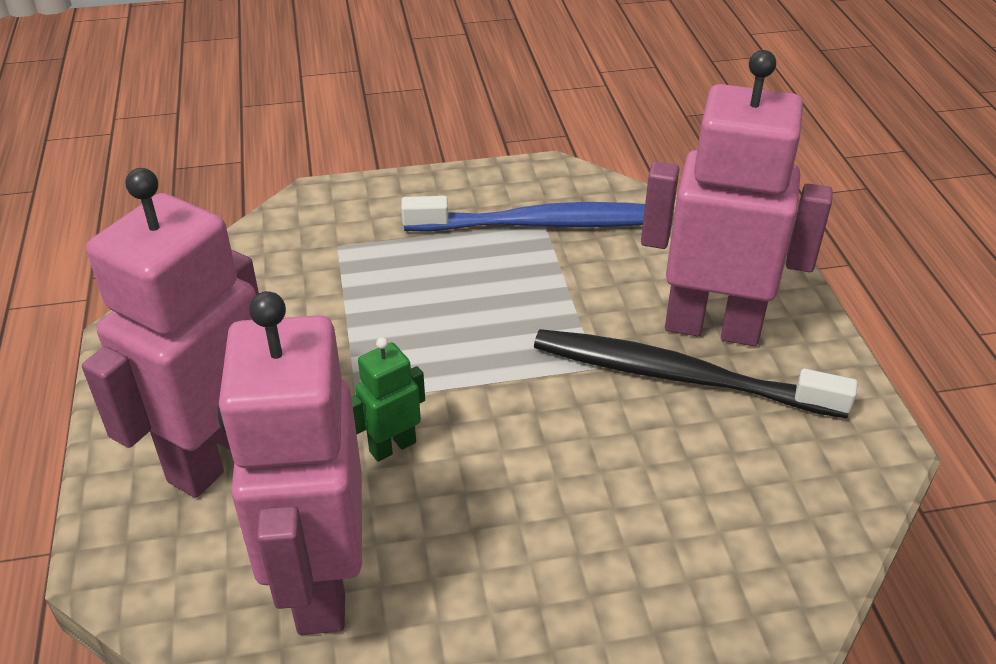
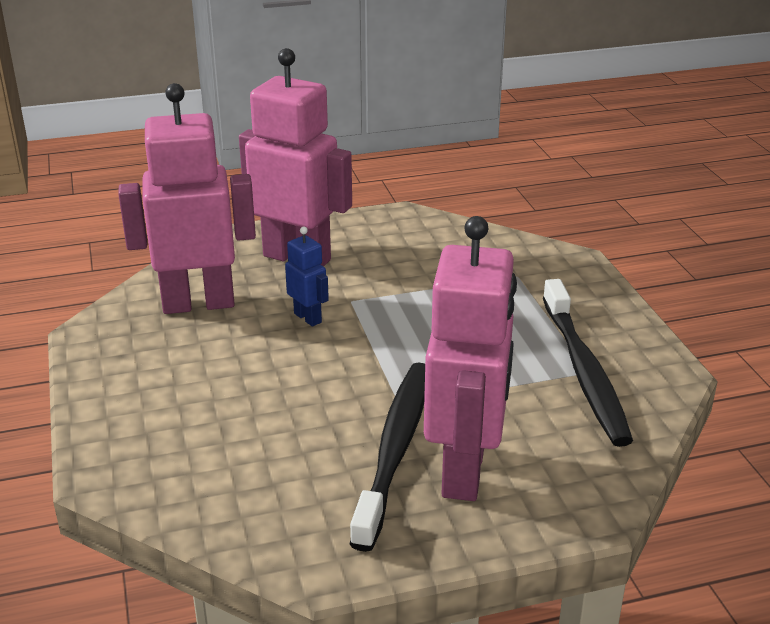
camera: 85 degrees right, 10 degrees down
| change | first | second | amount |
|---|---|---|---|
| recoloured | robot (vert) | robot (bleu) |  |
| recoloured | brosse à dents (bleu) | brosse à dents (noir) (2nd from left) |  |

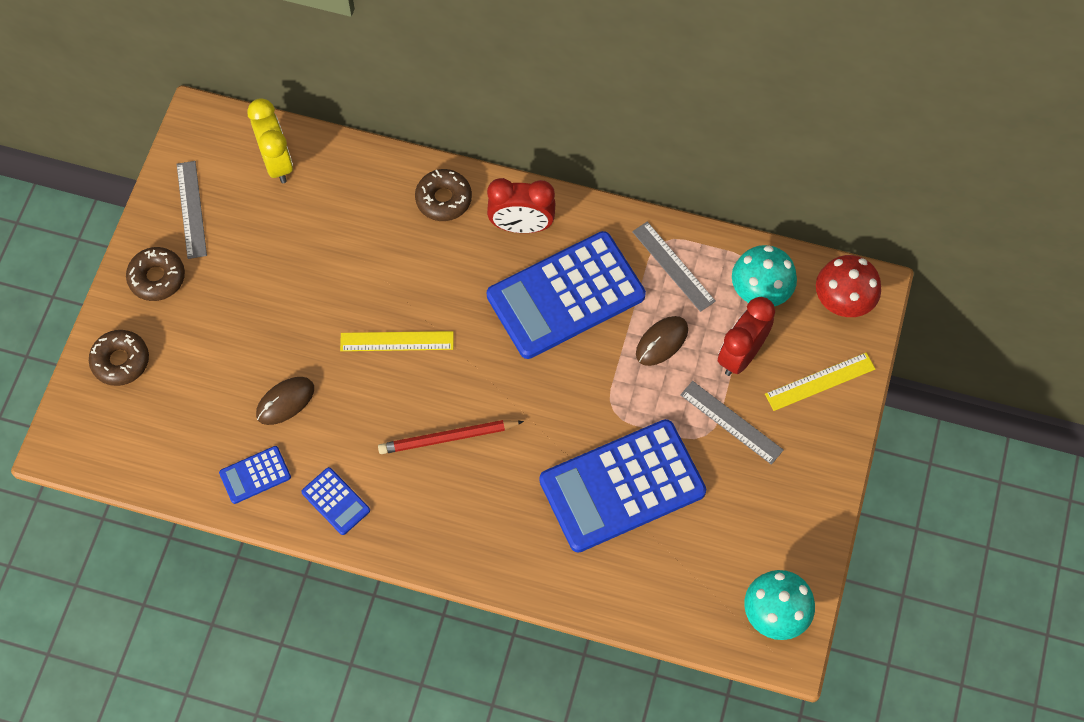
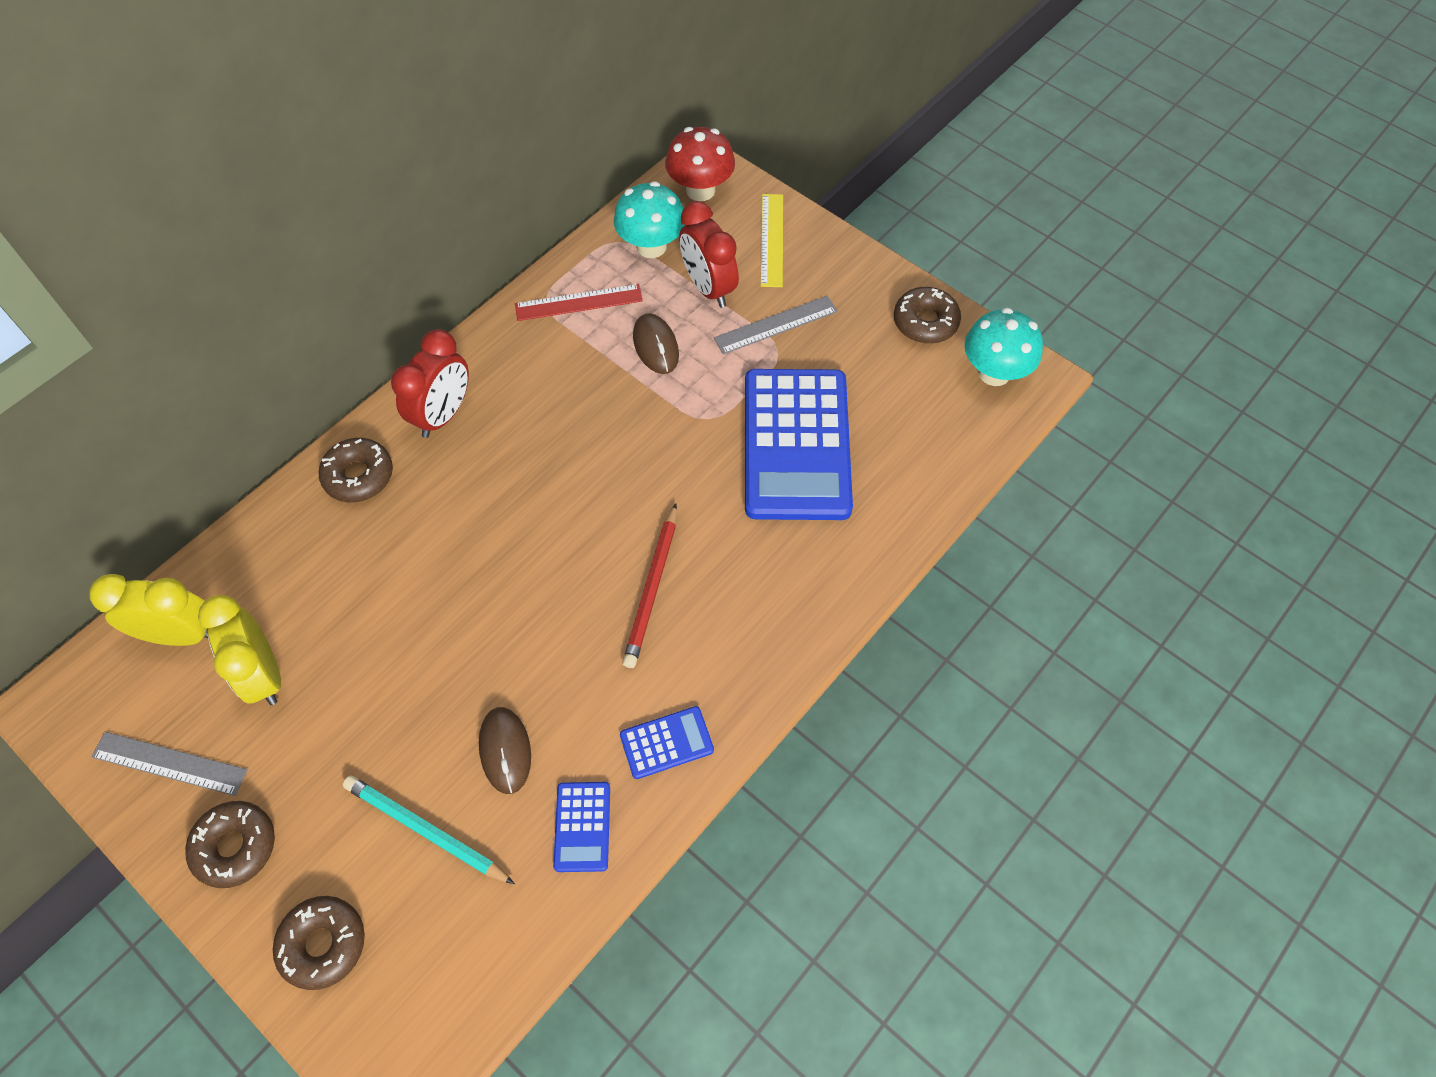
camera: 65 degrees left, 5 degrees down
| change | first | second | amount |
|---|---|---|---|
| removed | règle (jaune) (1st from left) |  |  |
| removed | calculatrice (bleu) (3rd from left) |  |  |
| recoloured | règle (gris) (2nd from left) | règle (rouge) |  |
| added |  | réveil (jaune) (2nd from left) |  |
| added |  | crayon (turquoise) |  |
| added |  | beignet (marron) (4th from left) |  |

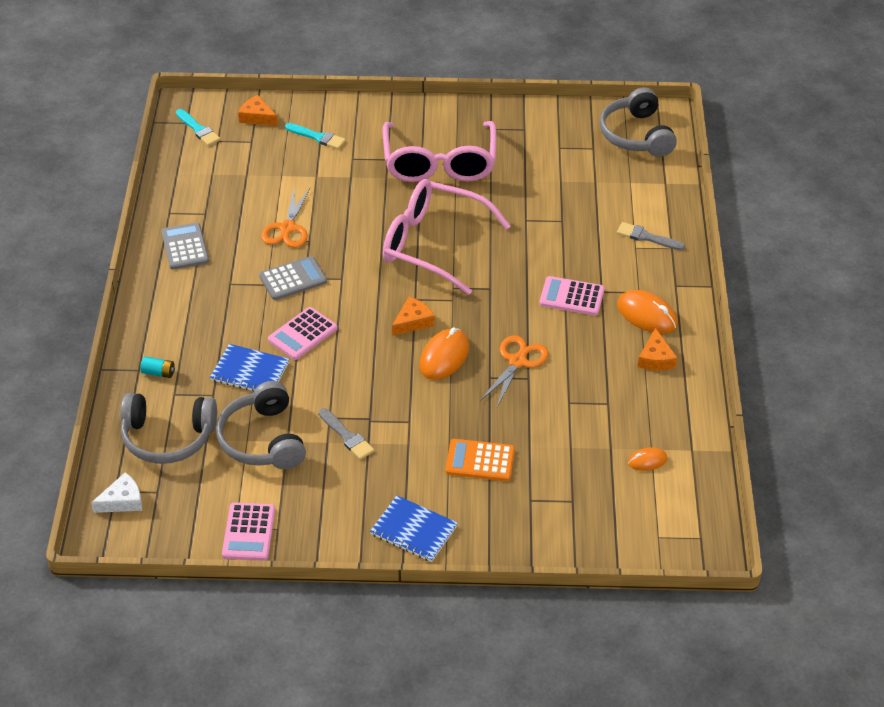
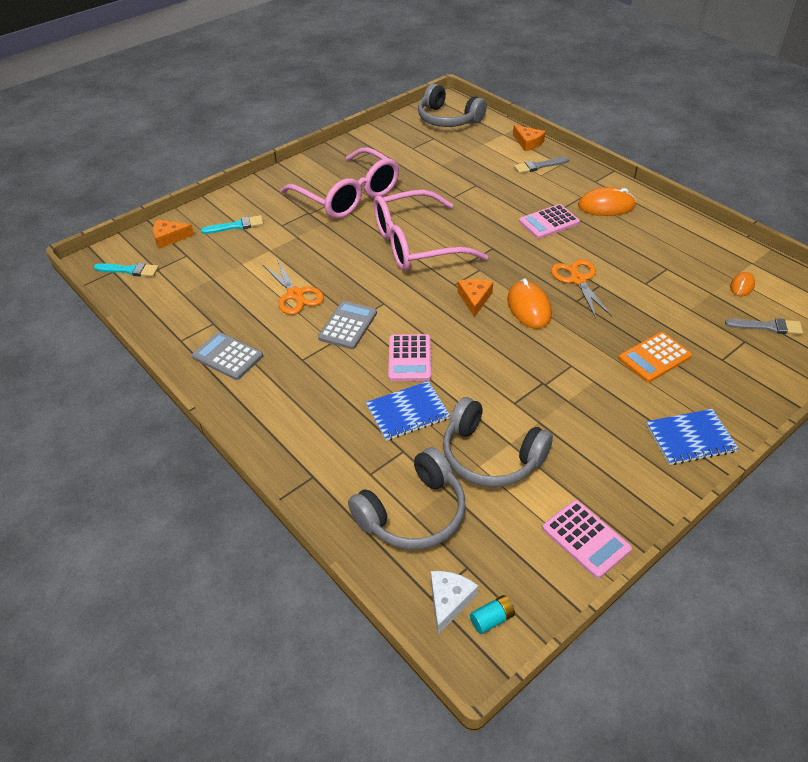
camera: 40 degrees left, 0 degrees up
| change | first | second | amount |
|---|---|---|---|
| moved | pile (turquoise) |  |  |
| moved | pinceau (gris) (1st from left in the first image) | pinceau (gris) (2nd from left) |  |
| moved | fromage (orange) (3rd from left) |  |  |

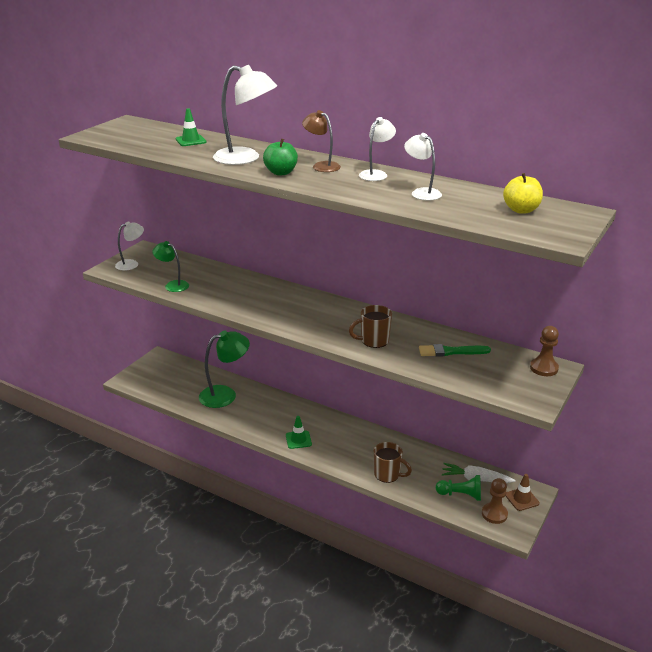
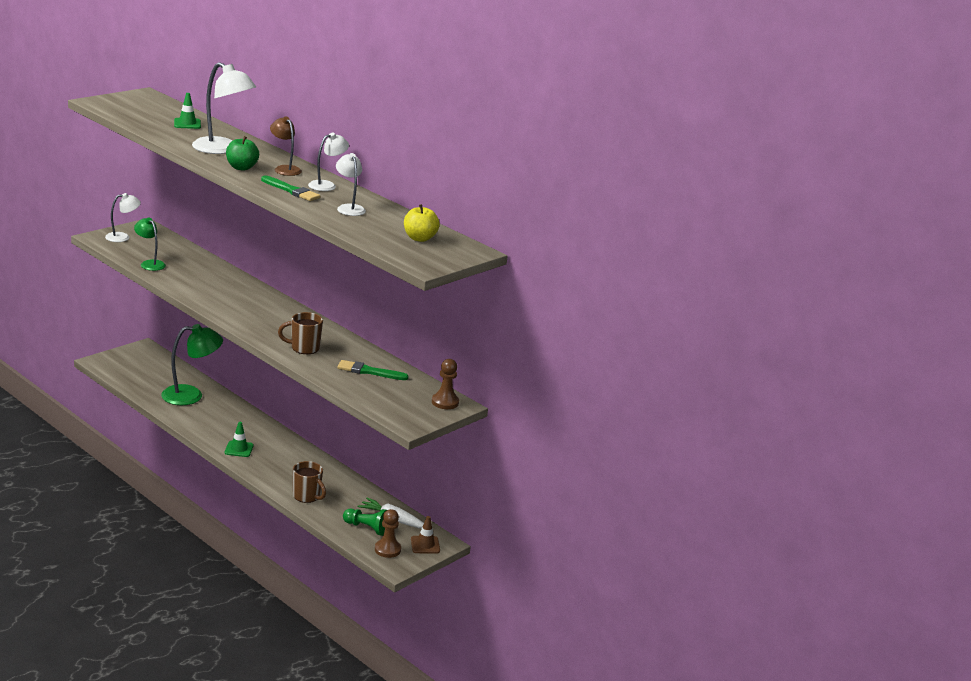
camera: 10 degrees right, 5 degrees down
| change | first | second | amount |
|---|---|---|---|
| added |  | pinceau (vert) (1st from left) |  |

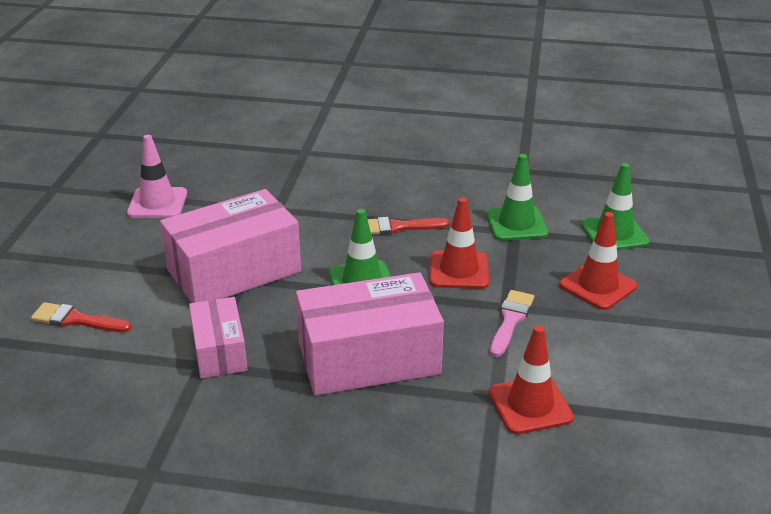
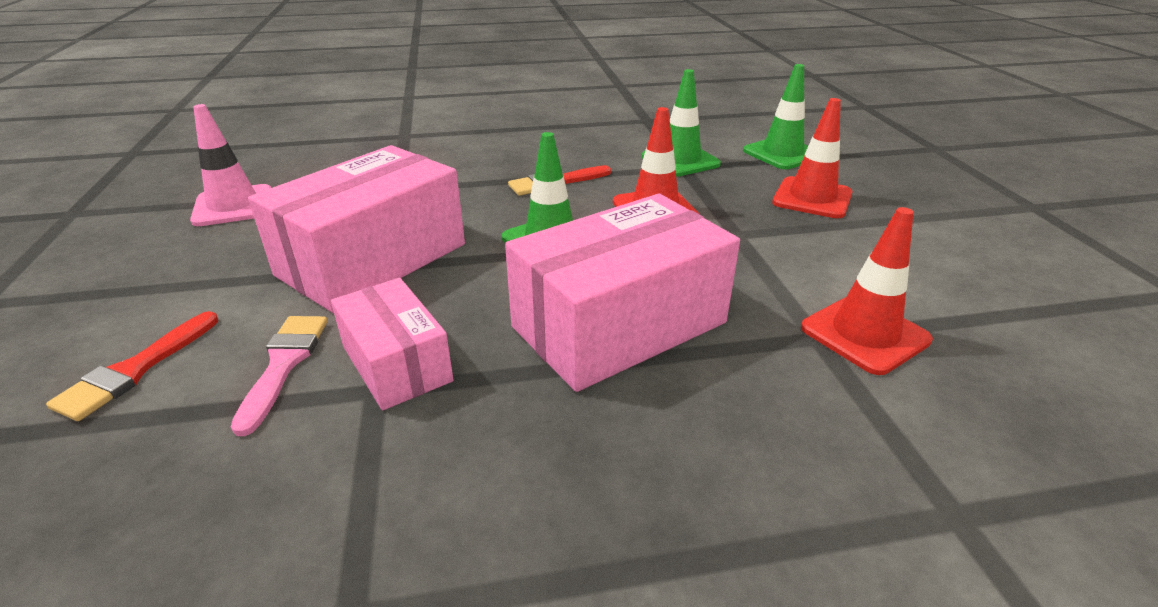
camera: 20 degrees left, 0 degrees up
| change | first | second | amount |
|---|---|---|---|
| turned | pinceau (rouge) (1st from left) |  | 60 degrees counterclockwise |
| moved | pinceau (rose) |  |  |

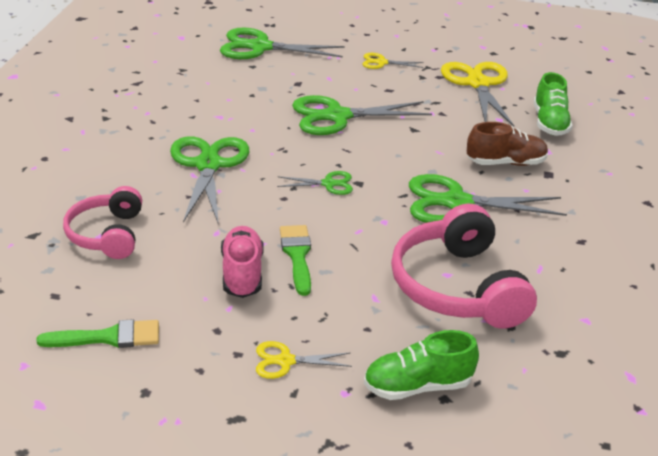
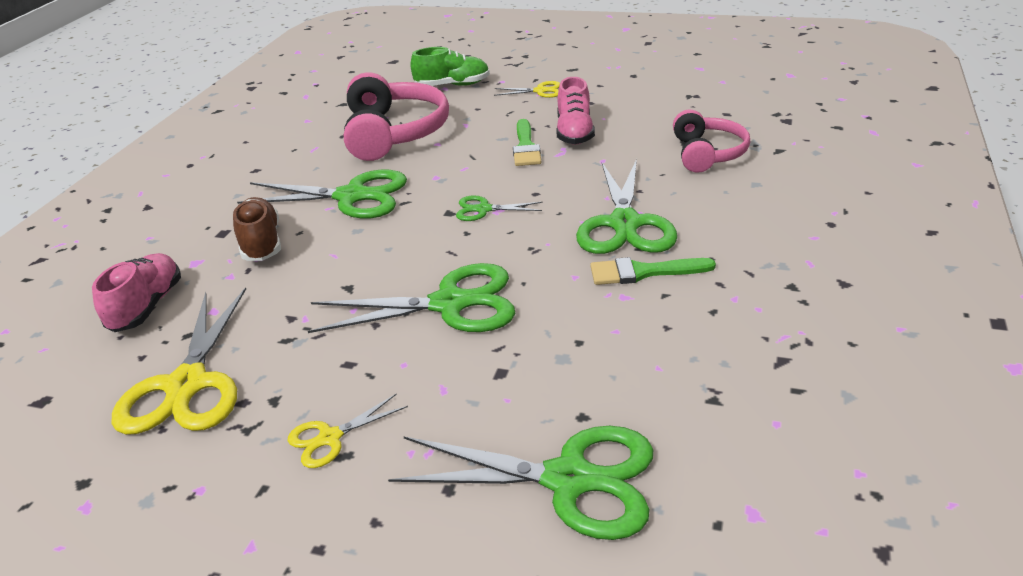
camera: 170 degrees left, 0 degrees up
| change | first | second | amount |
|---|---|---|---|
| moved | pinceau (vert) (1st from left in the first image) | pinceau (vert) (2nd from left) |  |
| turned | ciseaux (jaune) (2nd from left) |  | 135 degrees clockwise |
| turned | chaussure (marron) |  | 75 degrees clockwise |
| recoloured | chaussure (vert) (2nd from left) | chaussure (rose) (1st from left) |  |

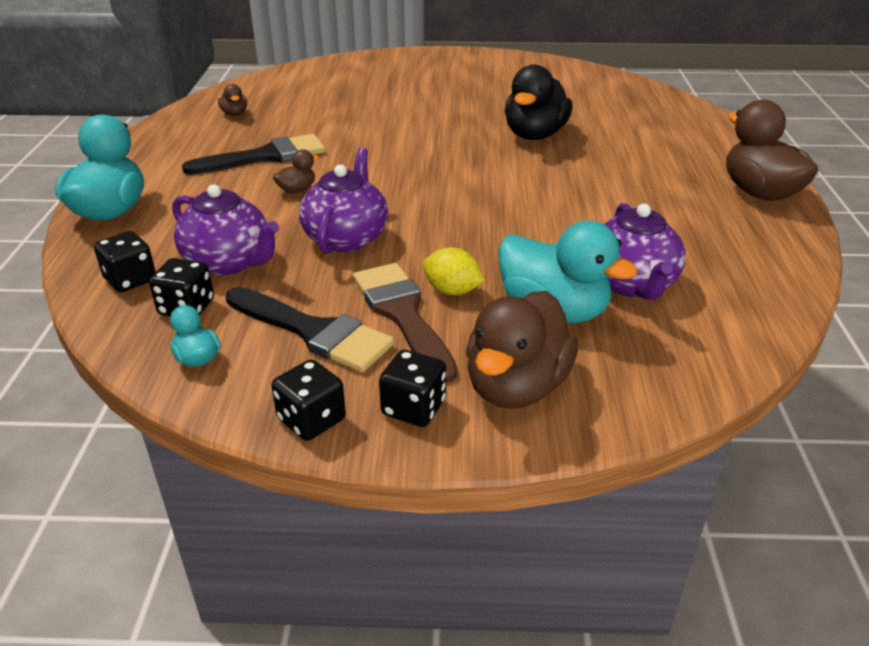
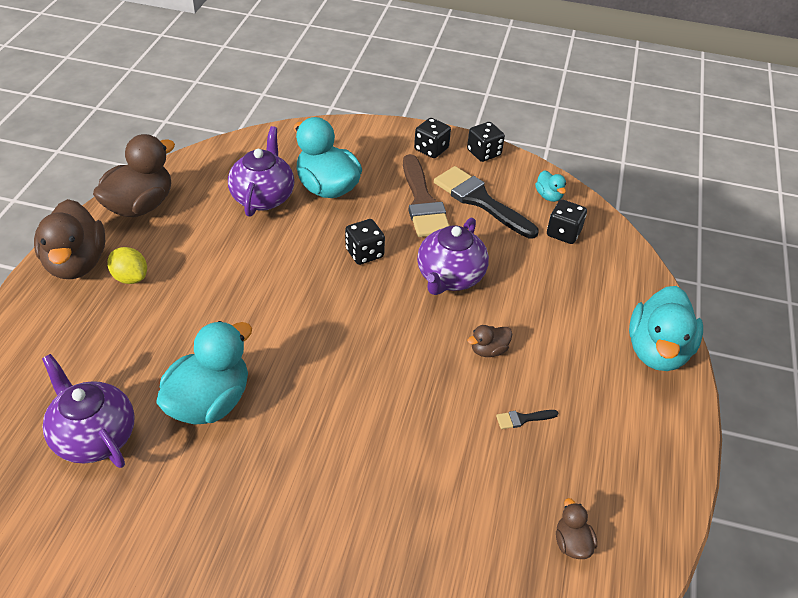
camera: 170 degrees left, 10 degrees up
| change | first | second | amount |
|---|---|---|---|
| moved | dé (noir) (1st from left) |  |  |
| moved | théière (violet) (1st from left) |  |  |
| resized | pinceau (noir) (1st from left in the first image) | pinceau (noir) (2nd from left) | x0.40 |
| moved | citron (jaune) |  |  |
| moved | canard (marron) (3rd from left in the first image) | canard (marron) (2nd from left) |  |
| recoloured | canard (noir) | canard (turquoise) (1st from left) |  |

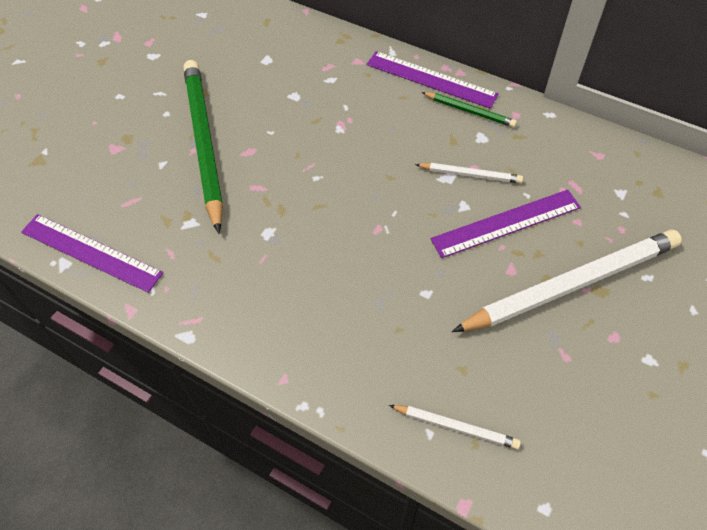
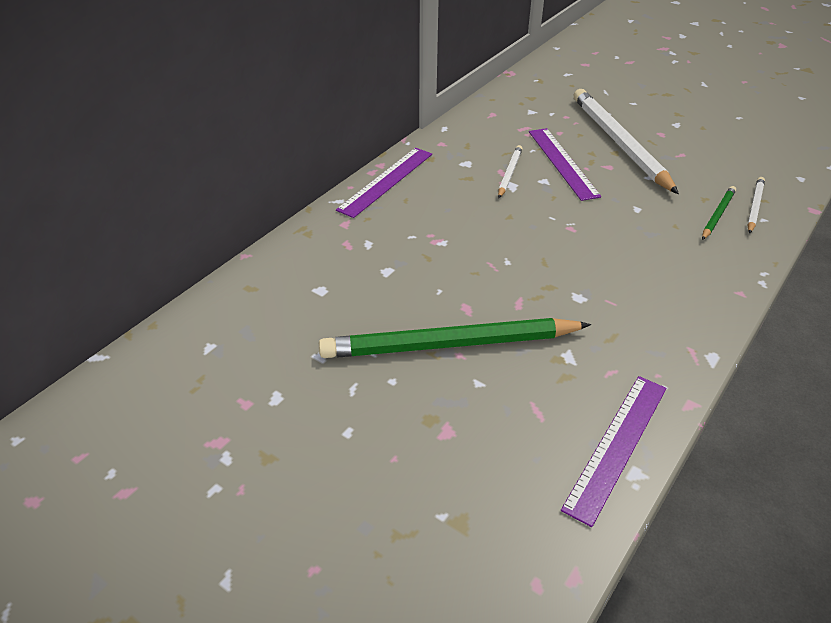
camera: 85 degrees left, 15 degrees down
| change | first | second | amount |
|---|---|---|---|
| moved | crayon (vert) (2nd from left) |  |  |

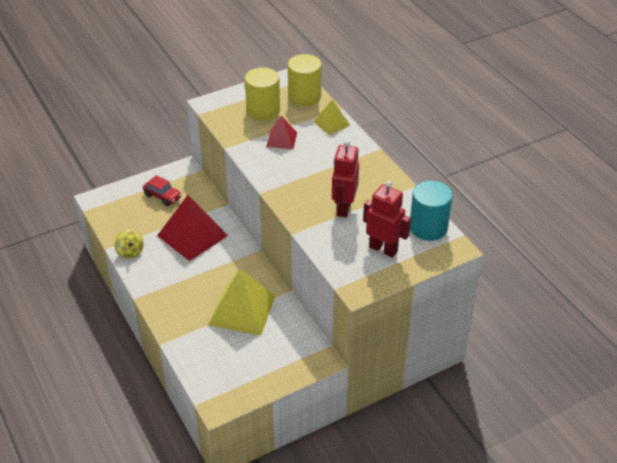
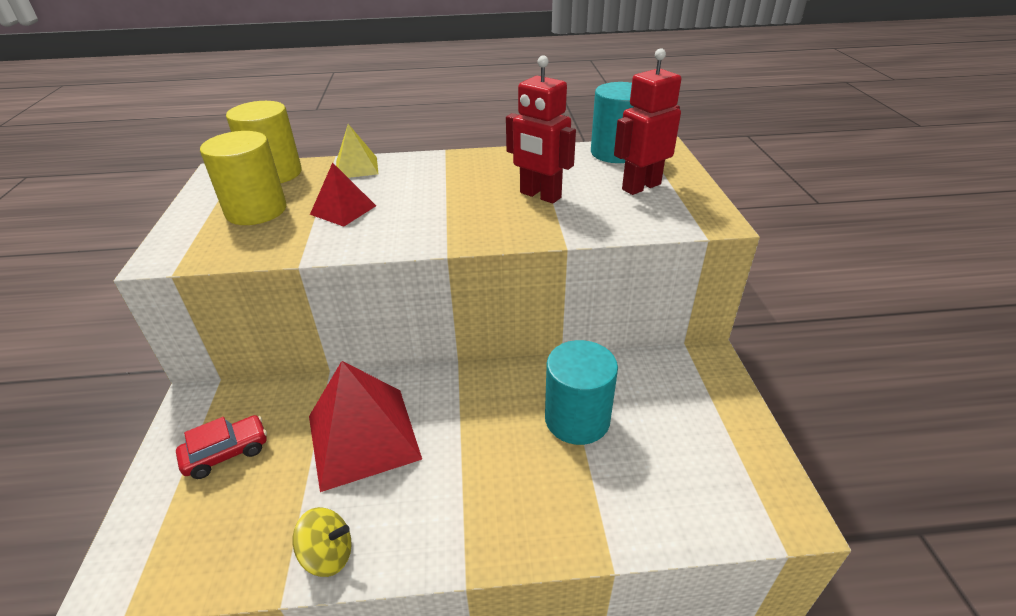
camera: 65 degrees left, 5 degrees down
| change | first | second | amount |
|---|---|---|---|
| replaced | pyramide (jaune) (1st from left) | cylindre (turquoise) (1st from left) |  |

